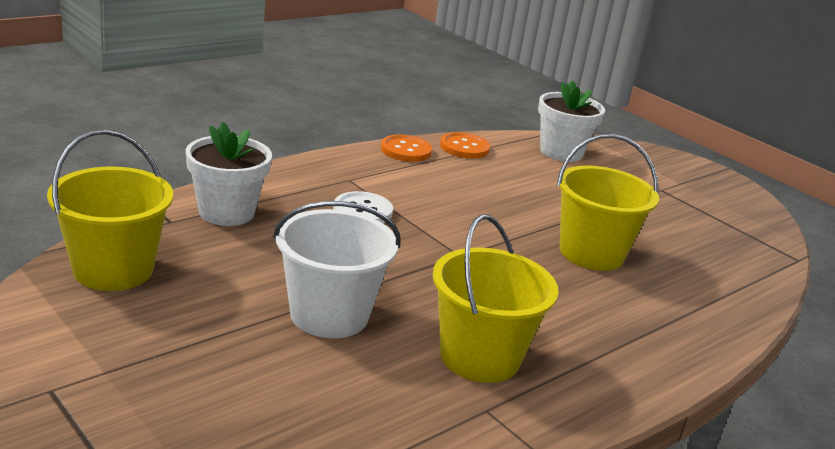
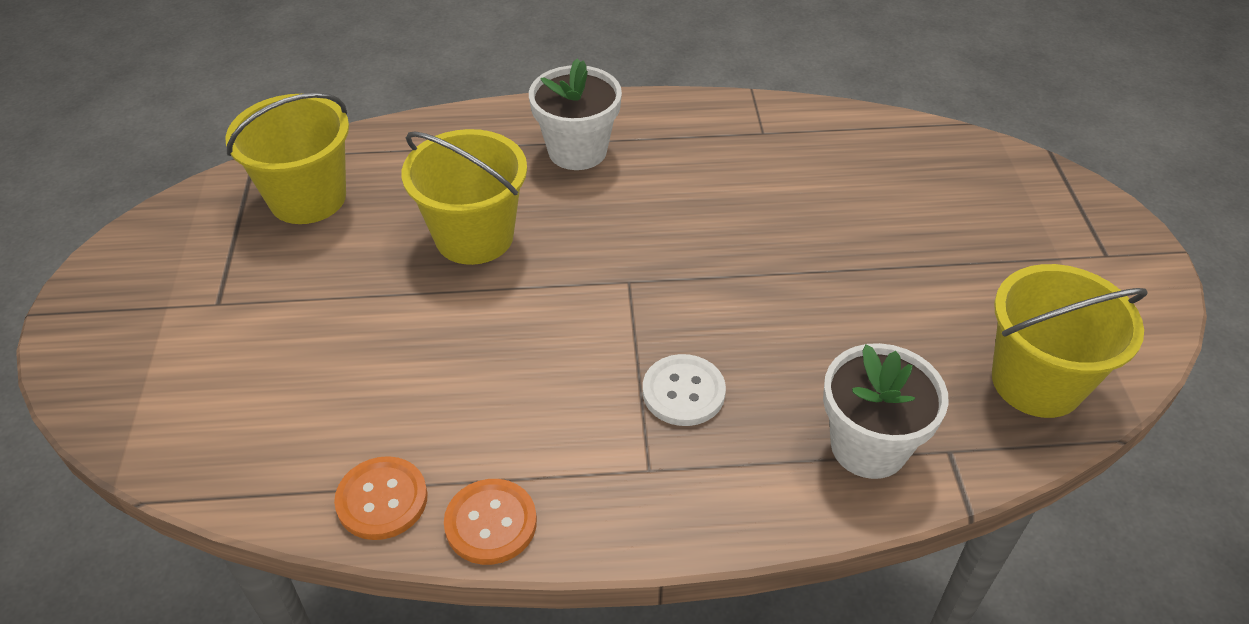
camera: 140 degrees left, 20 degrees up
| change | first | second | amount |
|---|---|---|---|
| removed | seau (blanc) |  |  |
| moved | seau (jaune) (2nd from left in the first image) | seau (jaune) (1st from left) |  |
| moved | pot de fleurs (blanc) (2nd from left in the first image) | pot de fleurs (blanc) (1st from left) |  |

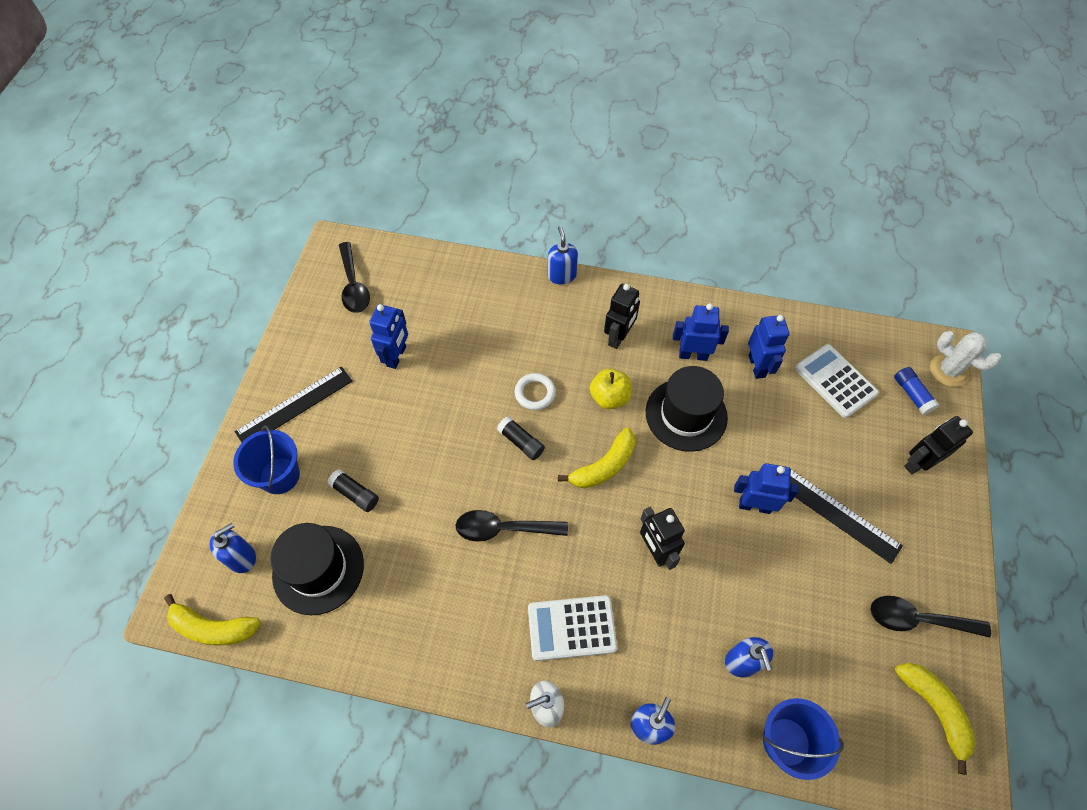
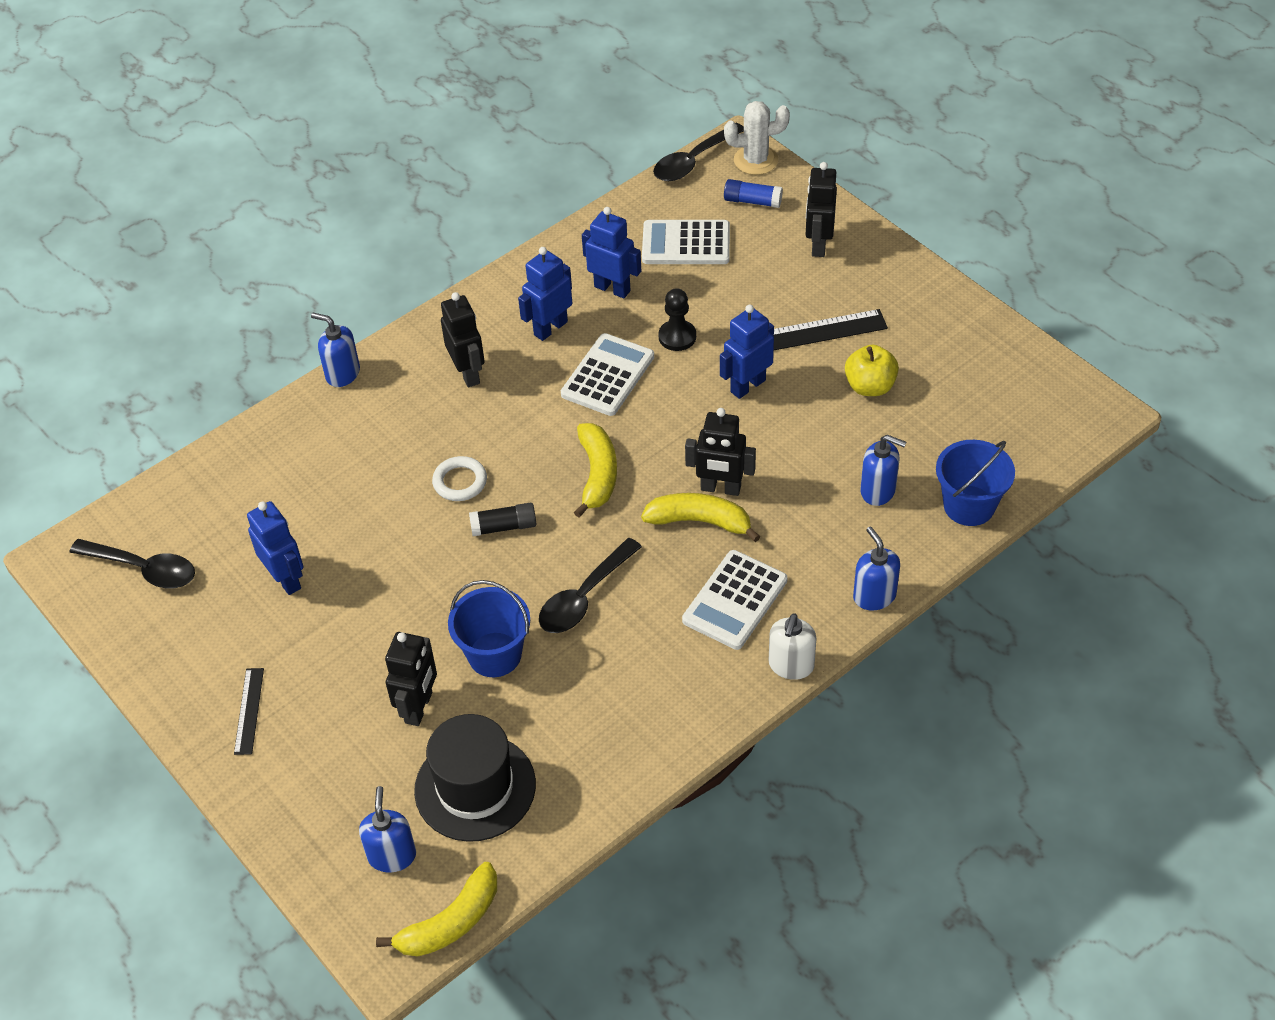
camera: 50 degrees left, 10 degrees down
| change | first | second | amount |
|---|---|---|---|
| moved | seau (bleu) (1st from left) |  |  |
| resized | règle (noir) (1st from left) |  | x0.57 |
| replaced | bâton de colle (noir) (1st from left) | robot (noir) (1st from left) |  |
| moved | pomme (jaune) |  |  |
| replaced | chapeau (noir) (2nd from left) | calculatrice (blanc) (1st from left) |  |
| moved | cuillère (noir) (3rd from left) |  |  |
| moved | banane (jaune) (3rd from left) |  |  |
| added |  | pion (noir) |  |

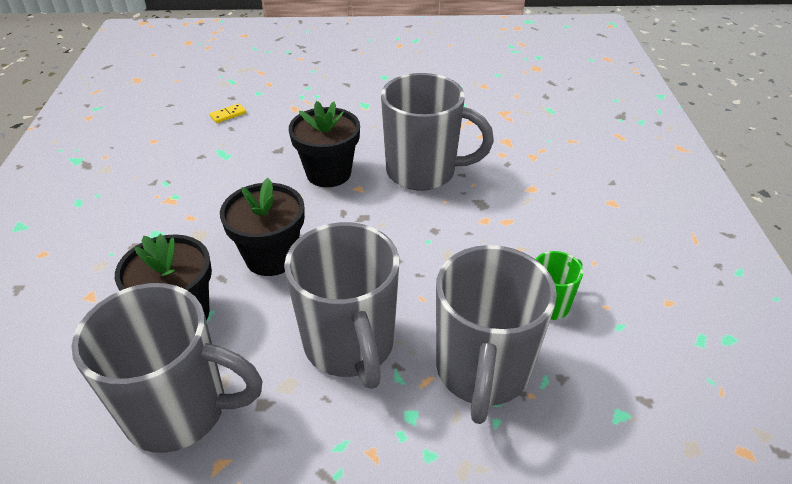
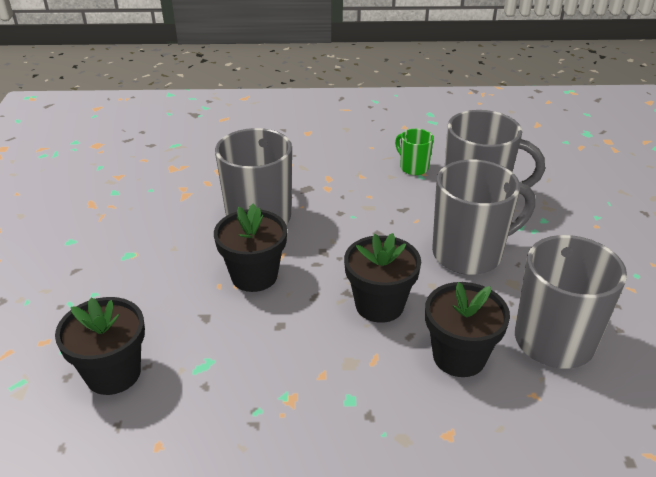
camera: 90 degrees left, 5 degrees down
| change | first | second | amount |
|---|---|---|---|
| replaced | domino (jaune) | pot de fleurs (noir) (1st from left) |  |

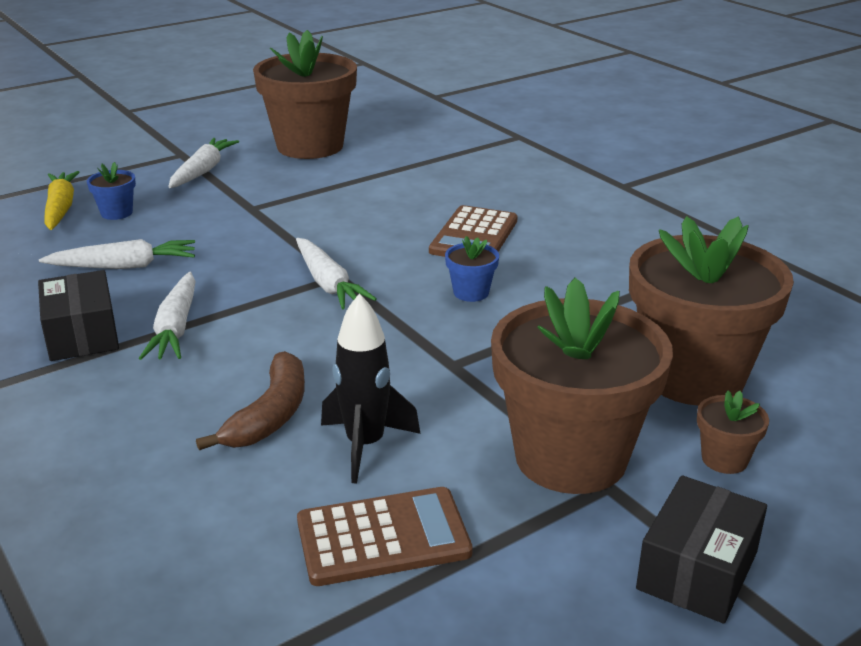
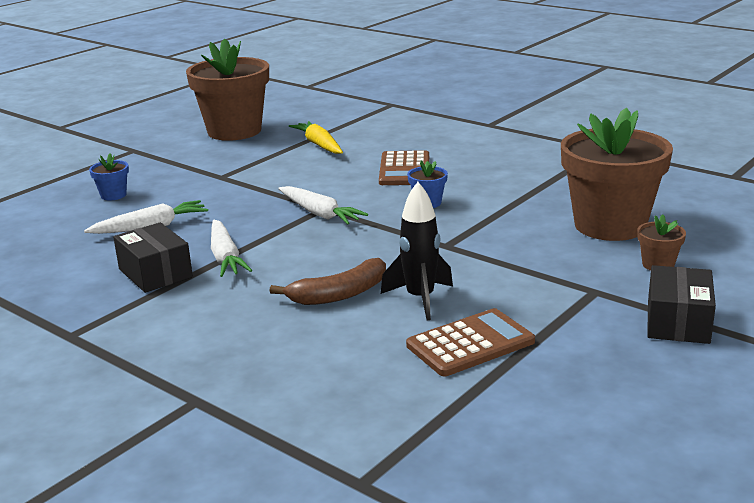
camera: 15 degrees left, 5 degrees down
| change | first | second | amount |
|---|---|---|---|
| moved | carotte (jaune) |  |  |
| removed | carotte (blanc) (3rd from left) |  |  |
| turned | banane (marron) |  | 60 degrees clockwise |
| removed | pot de fleurs (marron) (2nd from left) |  |  |

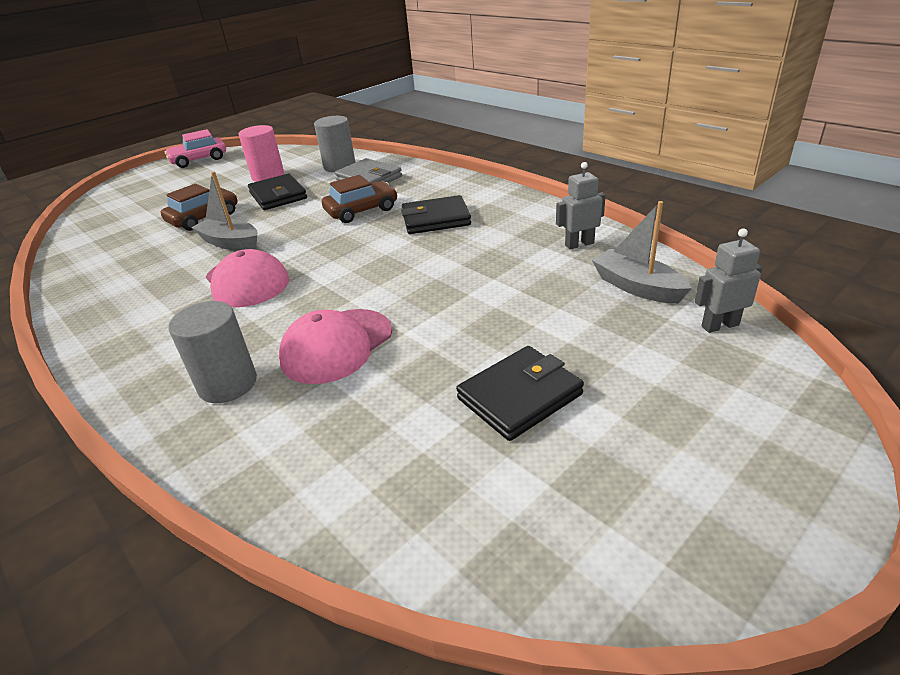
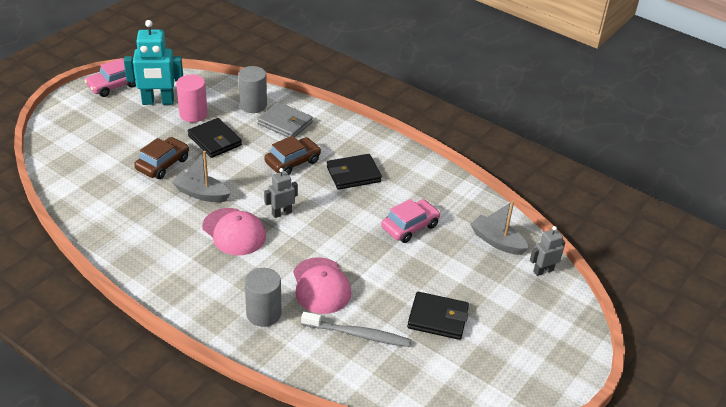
camera: 15 degrees left, 5 degrees up
| change | first | second | amount |
|---|---|---|---|
| turned | casquette (rose) (2nd from left) |  | 45 degrees counterclockwise |
| turned | portefeuille (noir) (3rd from left) |  | 60 degrees clockwise |
| moved | robot (gris) (1st from left) |  |  |
| added |  | robot (turquoise) |  |
| added |  | brosse à dents (gris) |  |
| added |  | voiture (rose) (2nd from left) |  |

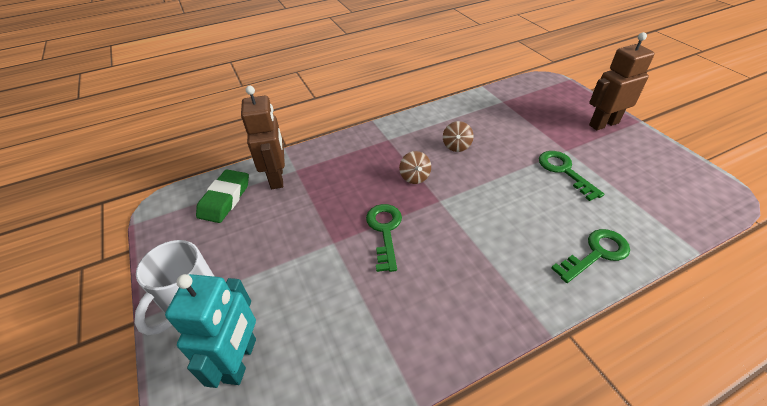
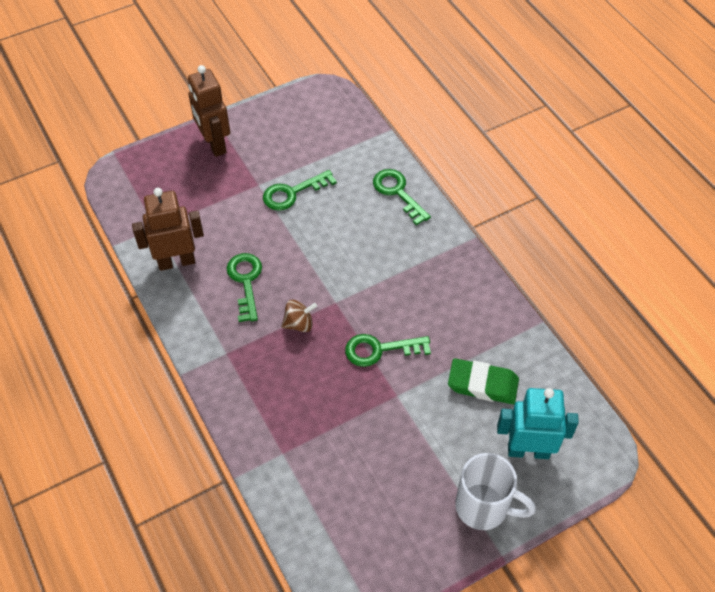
camera: 95 degrees left, 10 degrees up
| change | first | second | amount |
|---|---|---|---|
| moved | gomme (vert) |  |  |
| moved | robot (marron) (1st from left) |  |  |
| replaced | toupie (marron) (2nd from left) | clé (vert) (1st from left) |  |

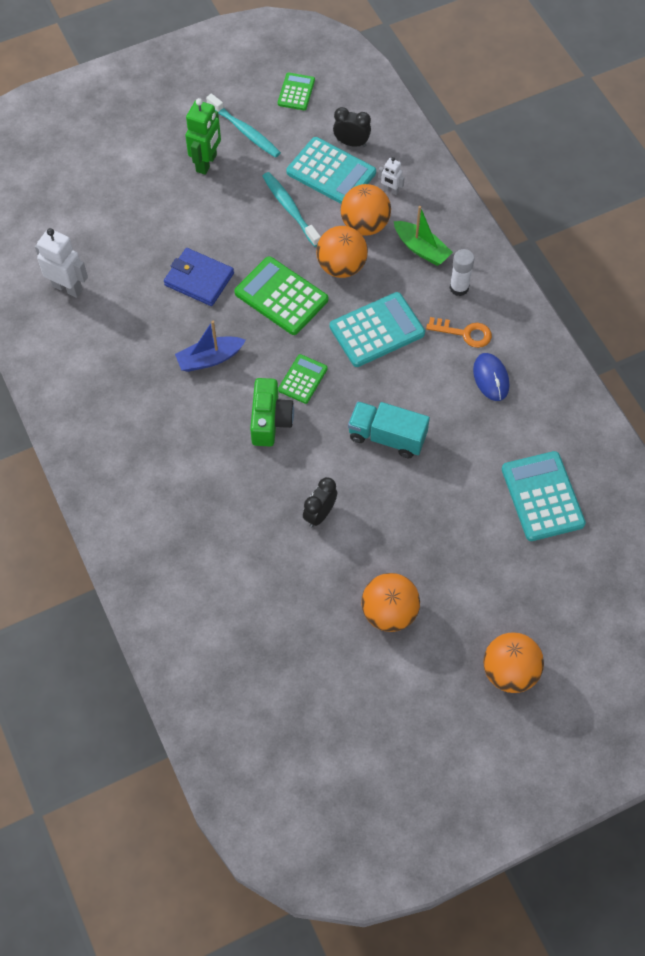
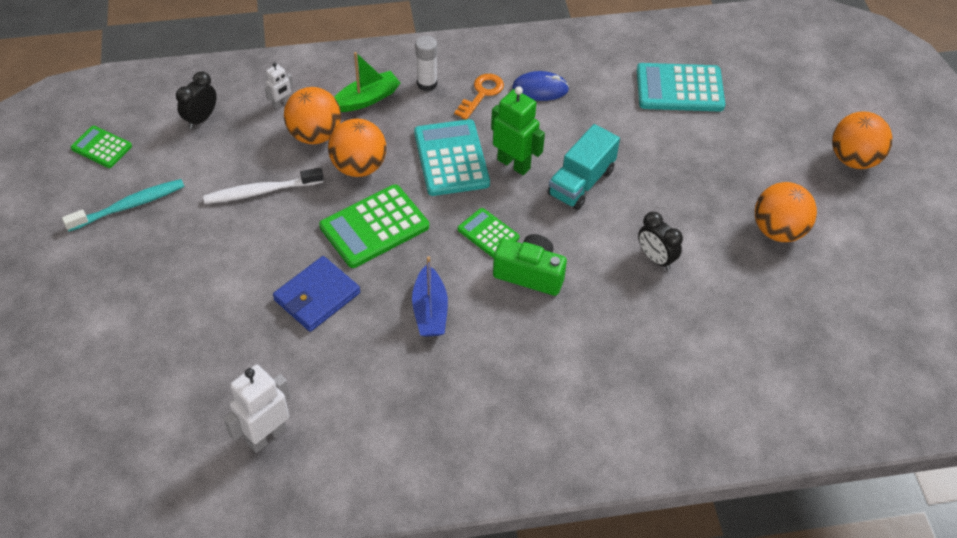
camera: 75 degrees left, 10 degrees down
| change | first | second | amount |
|---|---|---|---|
| moved | robot (vert) |  |  |
| recoloured | brosse à dents (turquoise) (2nd from left) | brosse à dents (blanc) |  |
| removed | calculatrice (turquoise) (1st from left) |  |  |

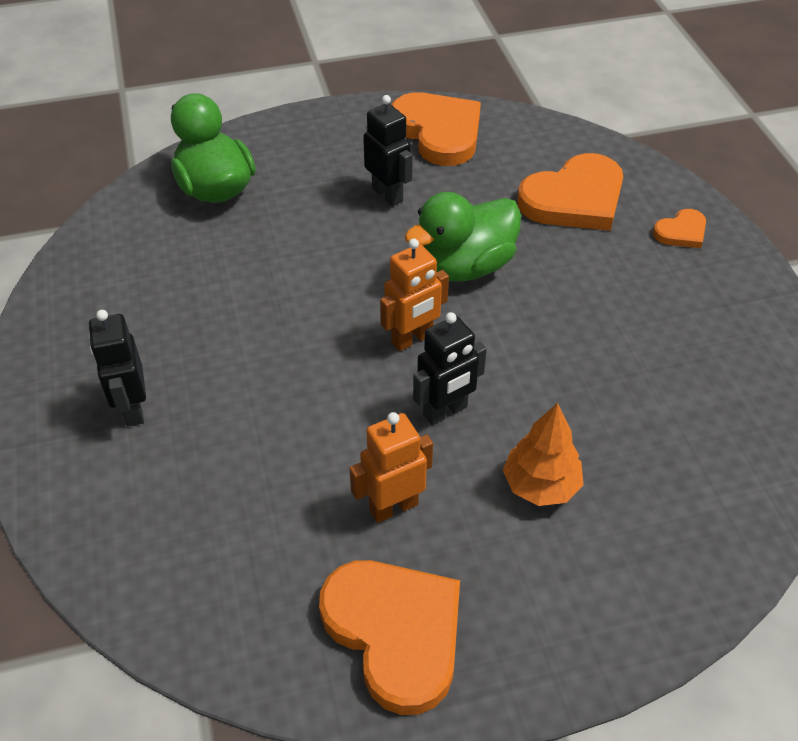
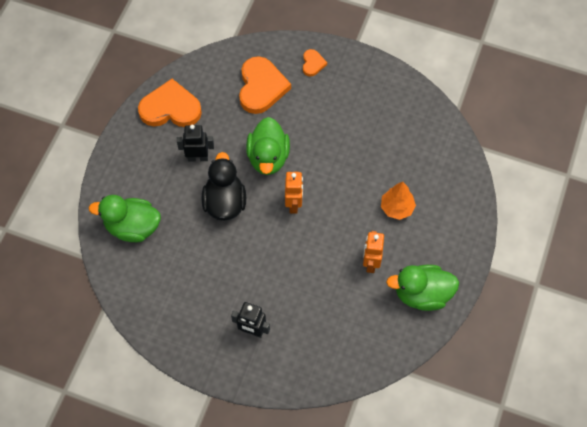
camera: 55 degrees left, 15 degrees up
| change | first | second | amount |
|---|---|---|---|
| replaced | cœur (orange) (1st from left) | canard (vert) (3rd from left) |  |
| removed | robot (noir) (3rd from left) |  |  |
| added |  | canard (noir) |  |

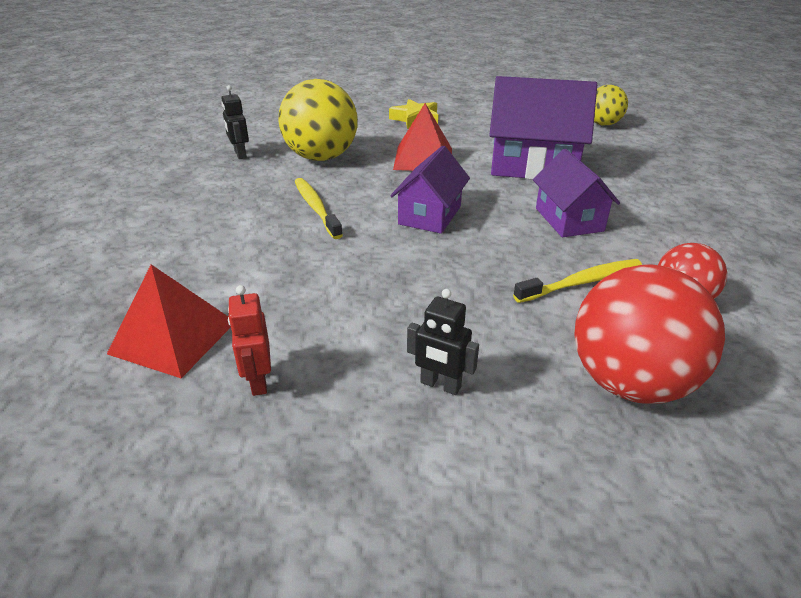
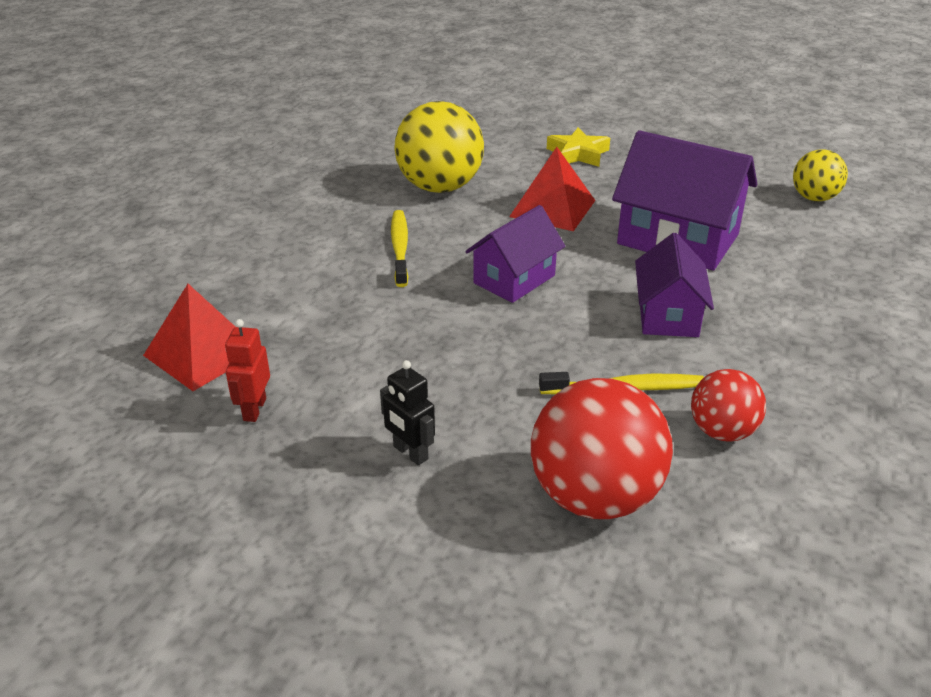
camera: 20 degrees right, 0 degrees up
| change | first | second | amount |
|---|---|---|---|
| removed | robot (noir) (1st from left) |  |  |

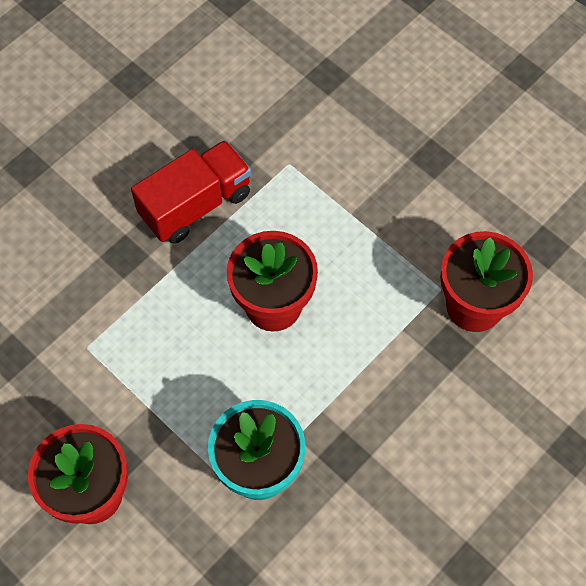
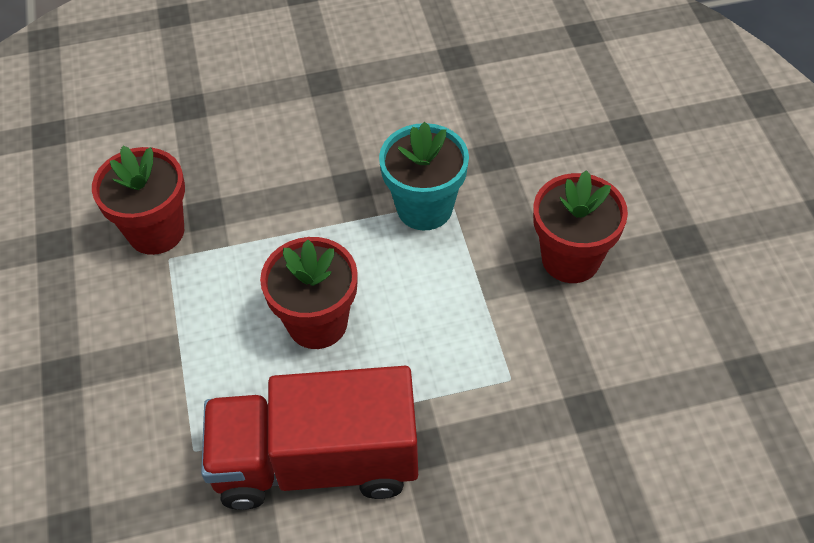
camera: 145 degrees left, 10 degrees down
| change | first | second | amount |
|---|---|---|---|
| resized | camion (rouge) |  | x1.51 |

